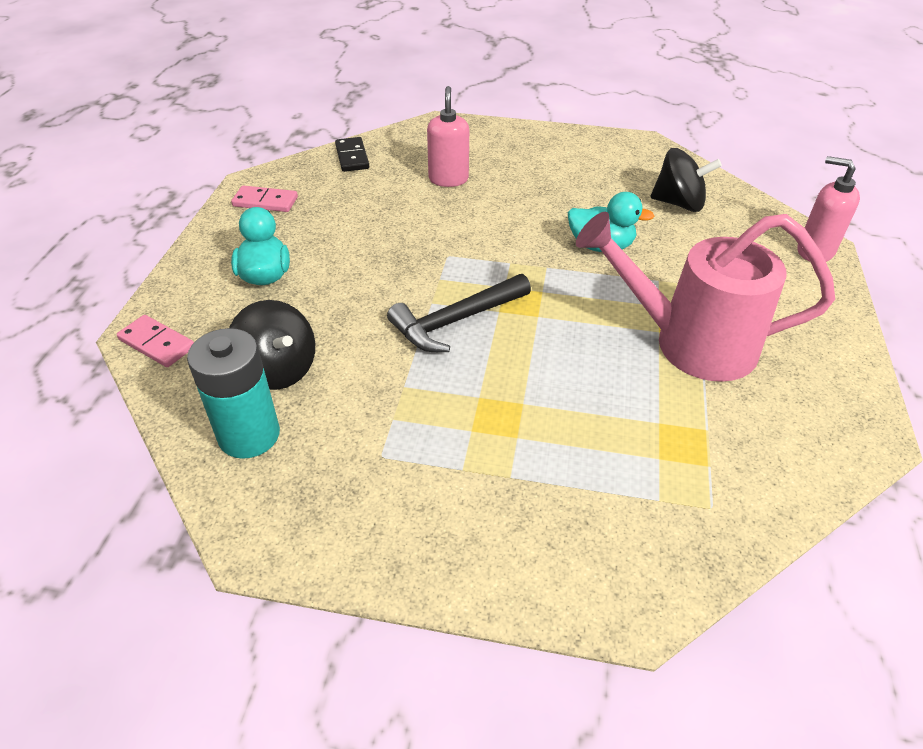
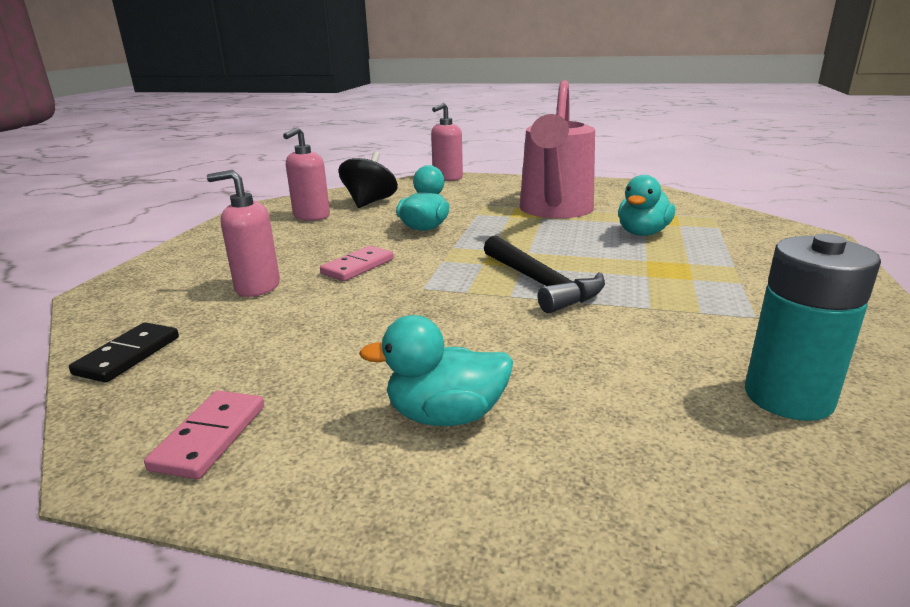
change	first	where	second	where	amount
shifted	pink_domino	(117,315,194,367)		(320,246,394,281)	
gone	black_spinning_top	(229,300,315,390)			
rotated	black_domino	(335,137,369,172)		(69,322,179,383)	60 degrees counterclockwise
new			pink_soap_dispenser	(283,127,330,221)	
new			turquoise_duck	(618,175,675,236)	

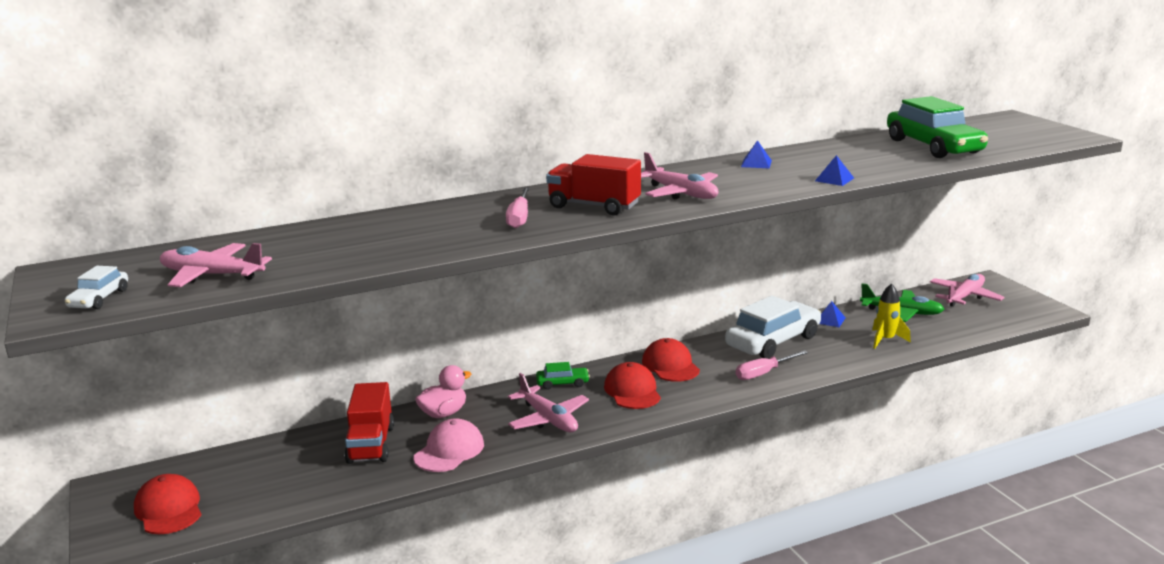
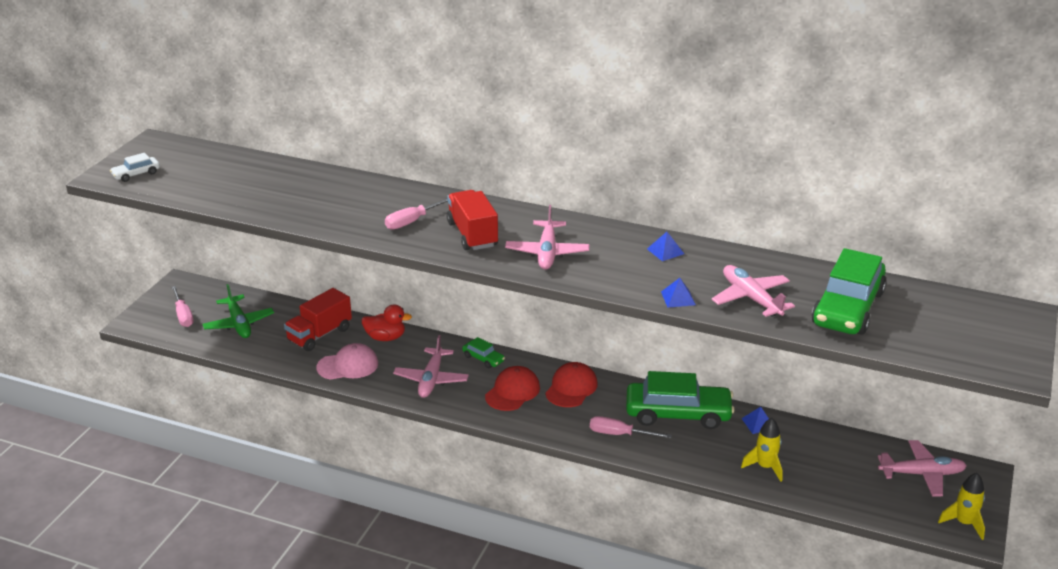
change	first	where	second	where	amount
swapped	red_cap	(134,474,201,534)	pink_screwdriver	(171,286,194,327)	
shifted	pink_plane	(160,243,272,287)		(712,265,795,317)	
repainted	pink_duck	(415,365,471,418)	red_duck	(361,304,412,341)	
repainted	white_car	(725,296,821,359)	green_car	(626,371,735,429)	
shifted	green_plane	(860,284,944,322)		(203,284,274,338)	
new			yellow_rocket	(938,473,985,540)	

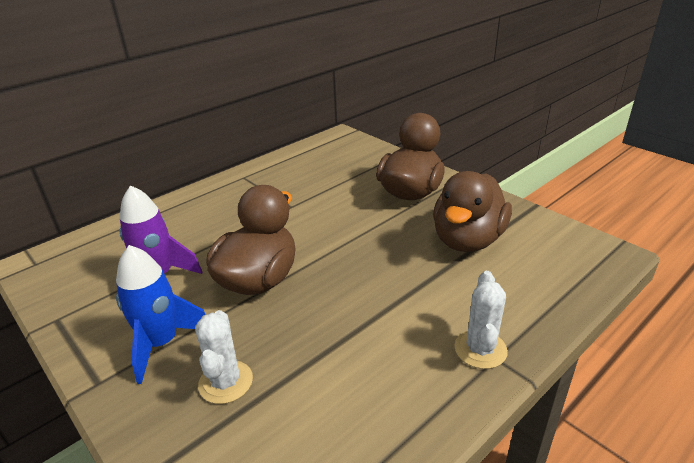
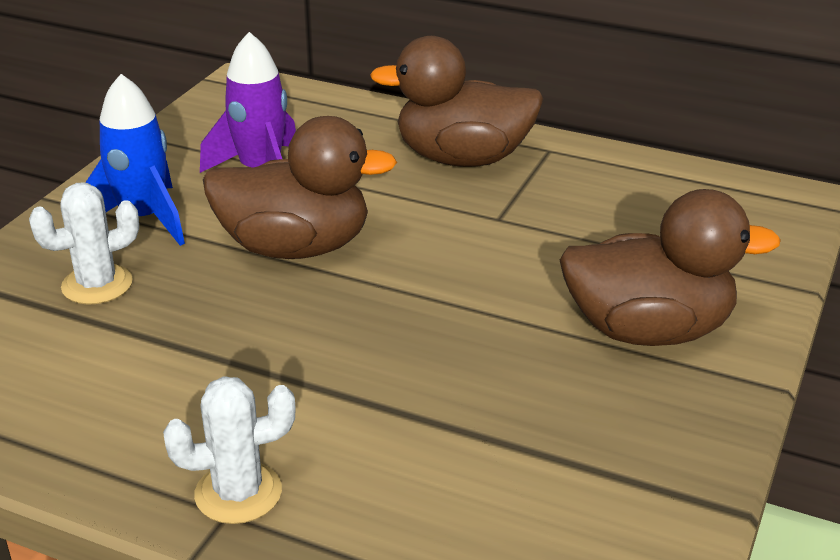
change	first	where	second	where	amount
shifted	brown_duck	(433,171,512,252)		(370,36,543,167)	

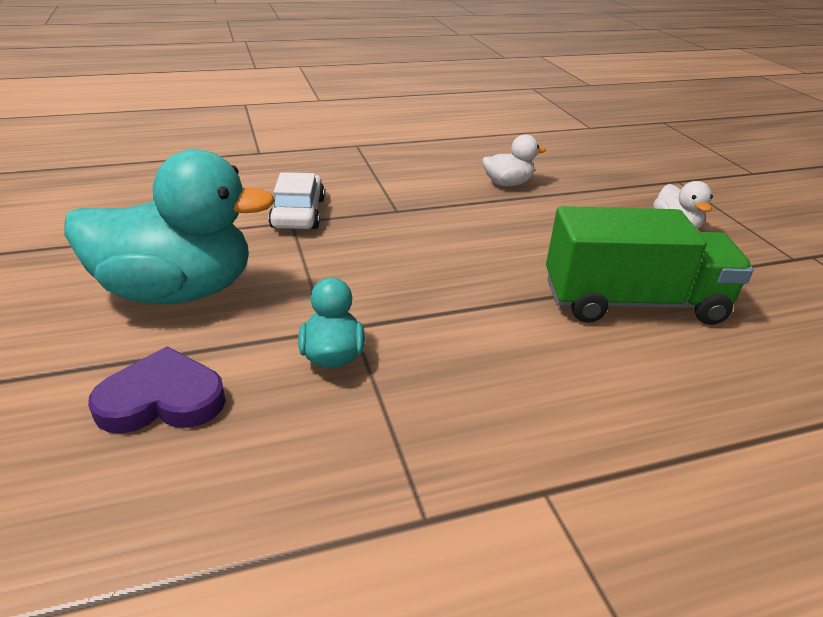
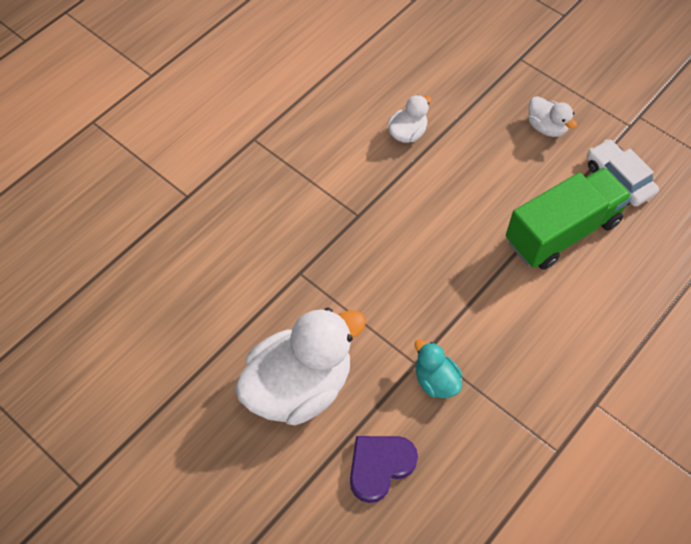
change	first	where	second	where	amount
repainted	turquoise_duck	(64,149,275,304)	white_duck	(235,307,366,425)	
shifted	white_car	(268,172,325,229)		(587,139,659,207)	

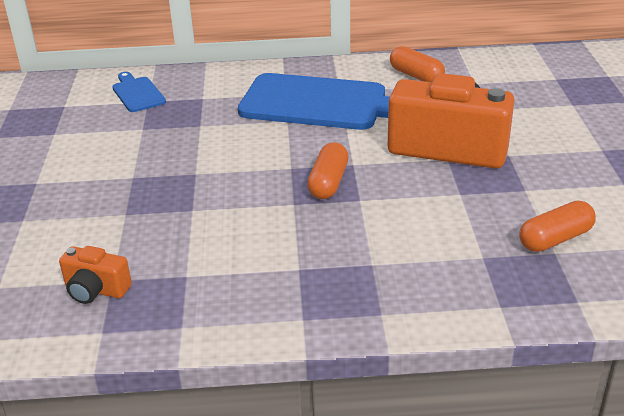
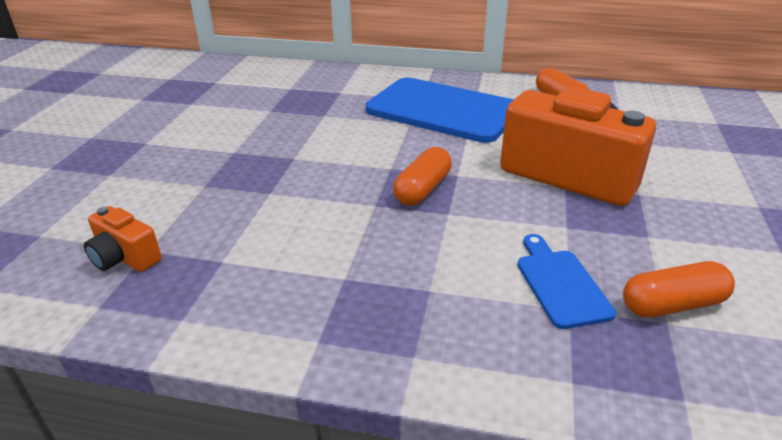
change	first	where	second	where	amount
shifted	blue_cutting_board	(112,72,166,112)		(518,234,616,329)	

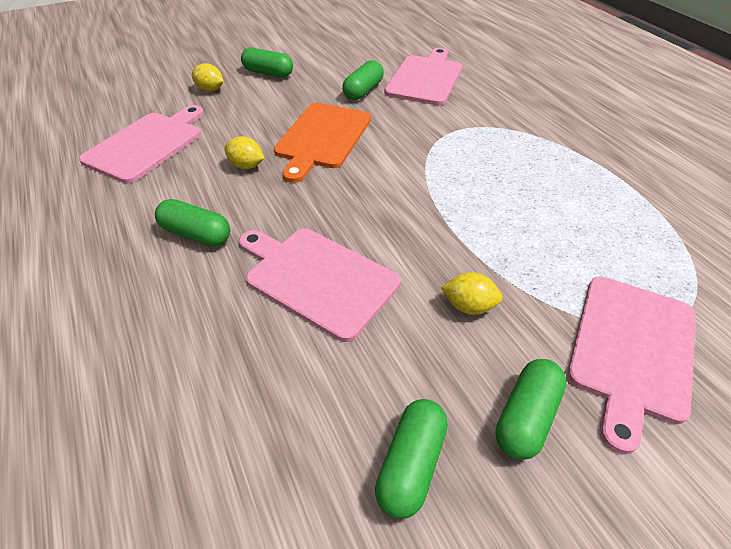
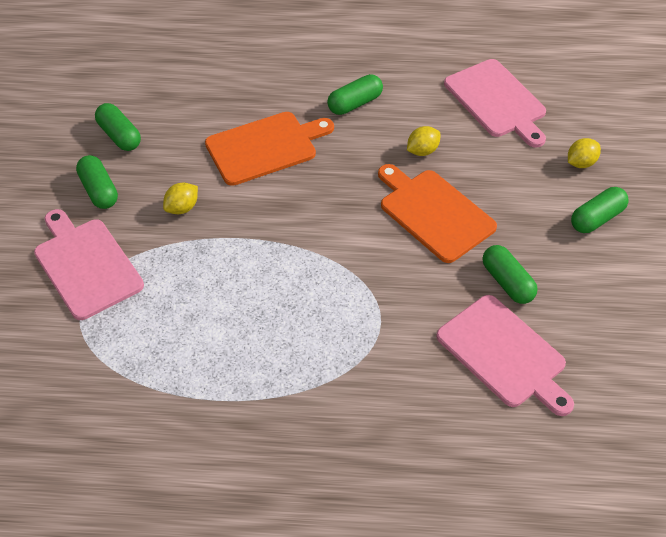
change	first	where	second	where	amount
repainted	pink_cutting_board	(239,229,401,342)	orange_cutting_board	(205,112,334,186)	

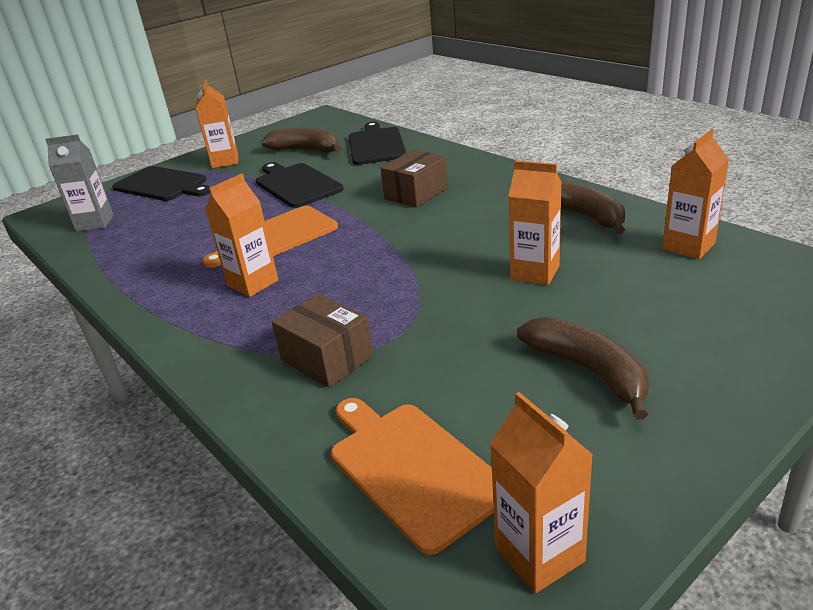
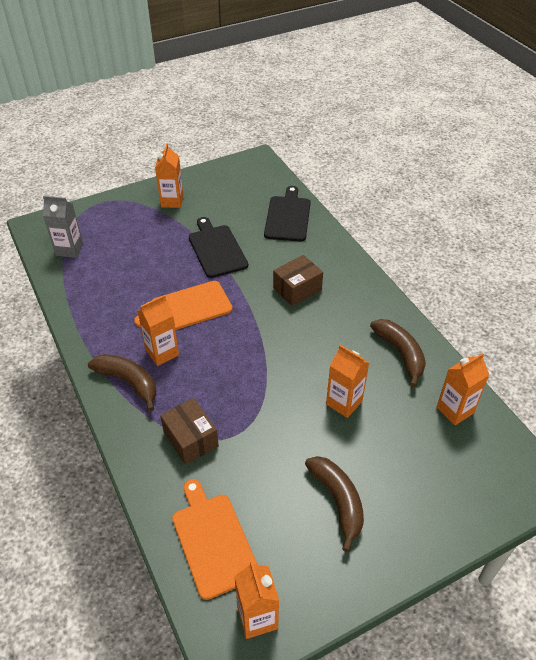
change	first	where	second	where	amount
gone	black_cutting_board	(112,166,210,201)			
shifted	brown_banana	(261,128,341,152)		(88,354,156,412)	

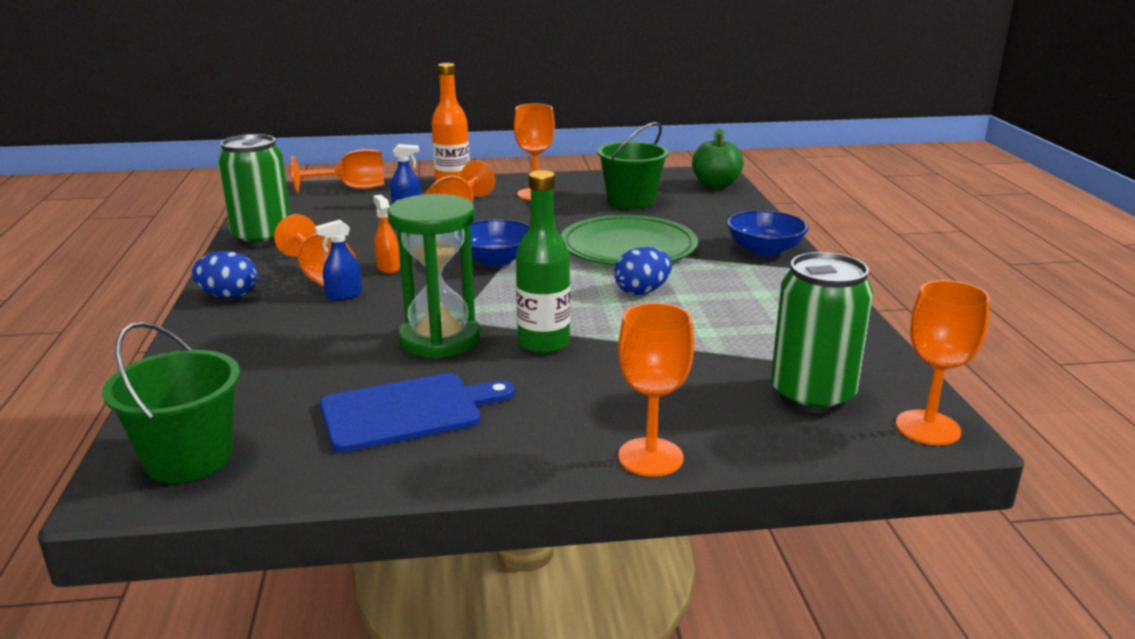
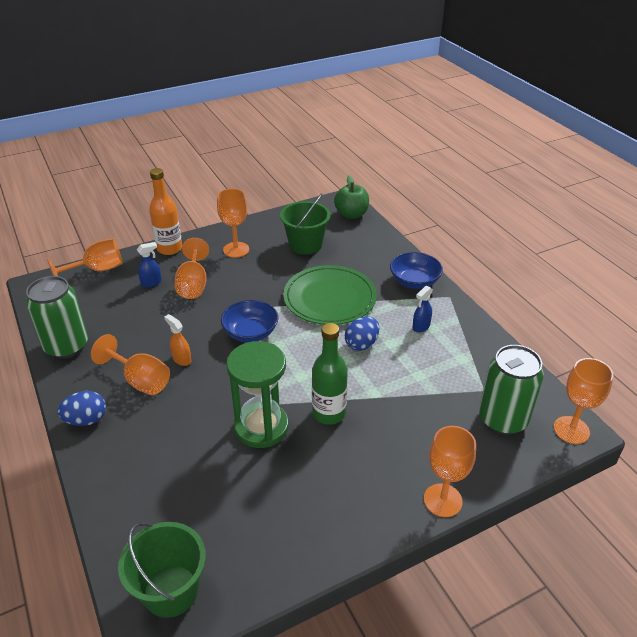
change	first	where	second	where	amount
shifted	blue_spray_bottle	(315,220,362,300)		(412,286,433,333)	
gone	blue_cutting_board	(320,373,515,452)			

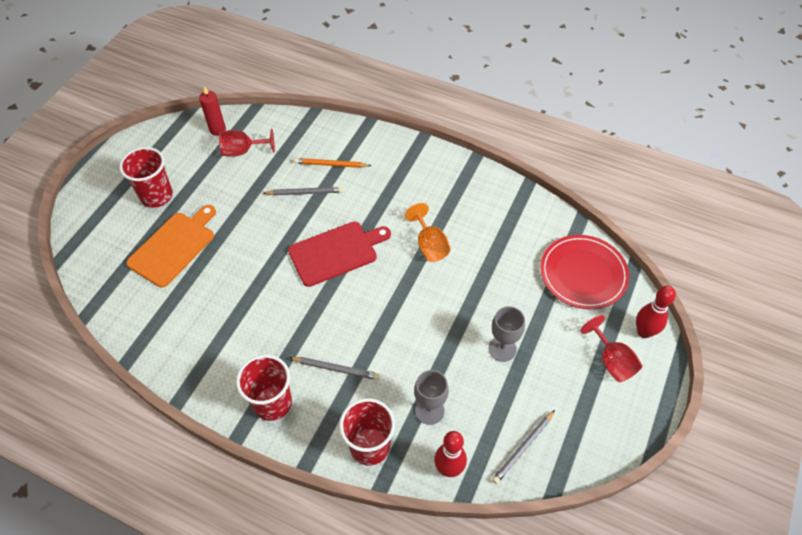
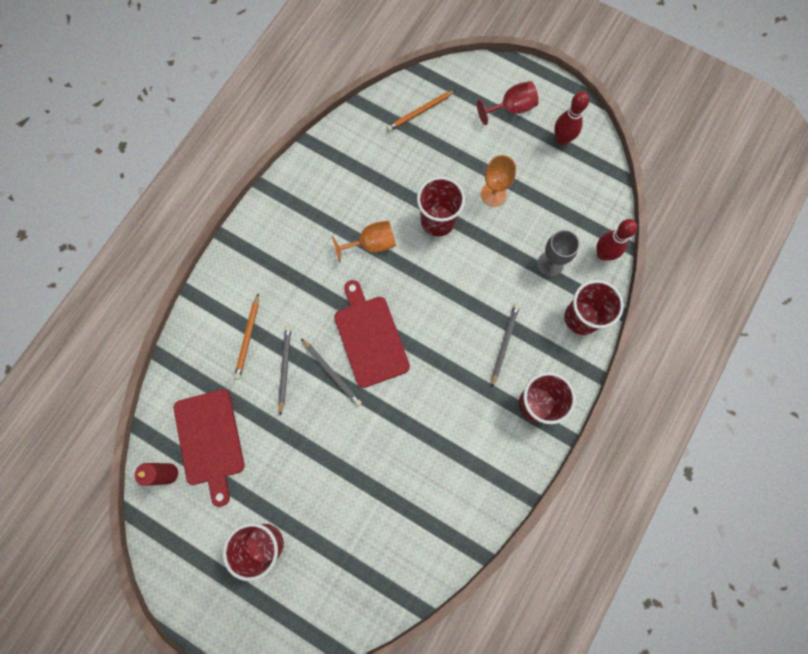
change	first	where	second	where	amount
gone	orange_cutting_board	(126,205,216,288)			
swapped	red_goblet	(219,129,275,157)	red_cutting_board	(174,389,244,507)	
repainted	grey_goblet	(489,306,525,362)	orange_goblet	(481,155,516,207)	
shifted	grey_pencil	(492,410,555,484)		(301,338,362,407)	
swapped	red_plate	(540,235,629,309)	orange_pencil	(386,90,456,132)	
shifted	red_bowling_pin	(636,286,676,338)		(554,91,589,145)	
new			red_cup	(417,177,465,237)	

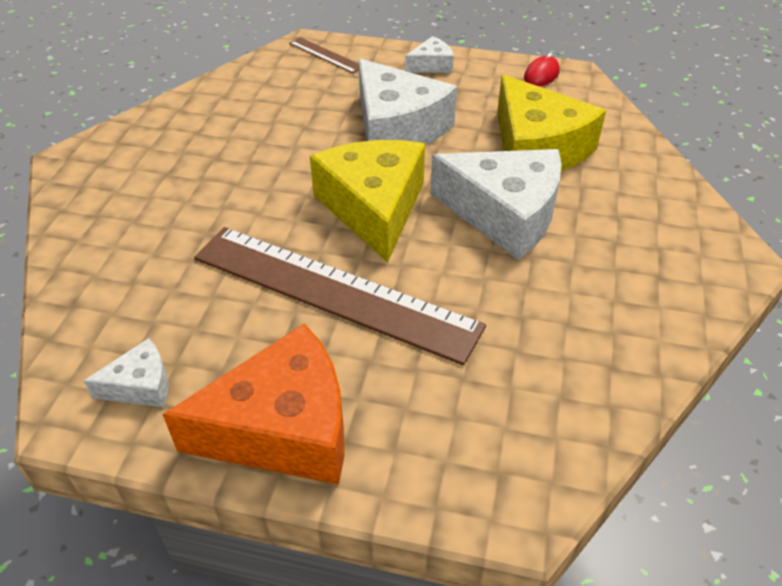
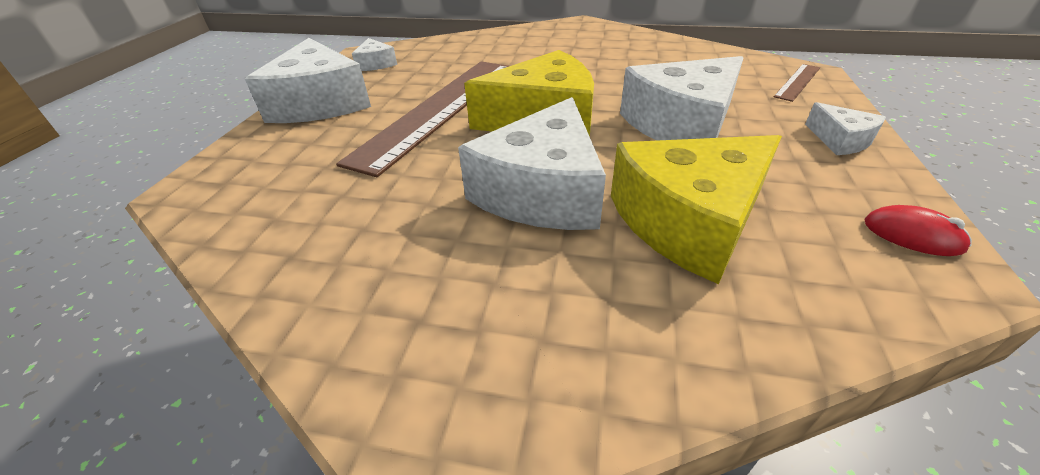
change	first	where	second	where	amount
repainted	orange_cheese	(163,323,344,485)	white_cheese	(245,38,371,123)	

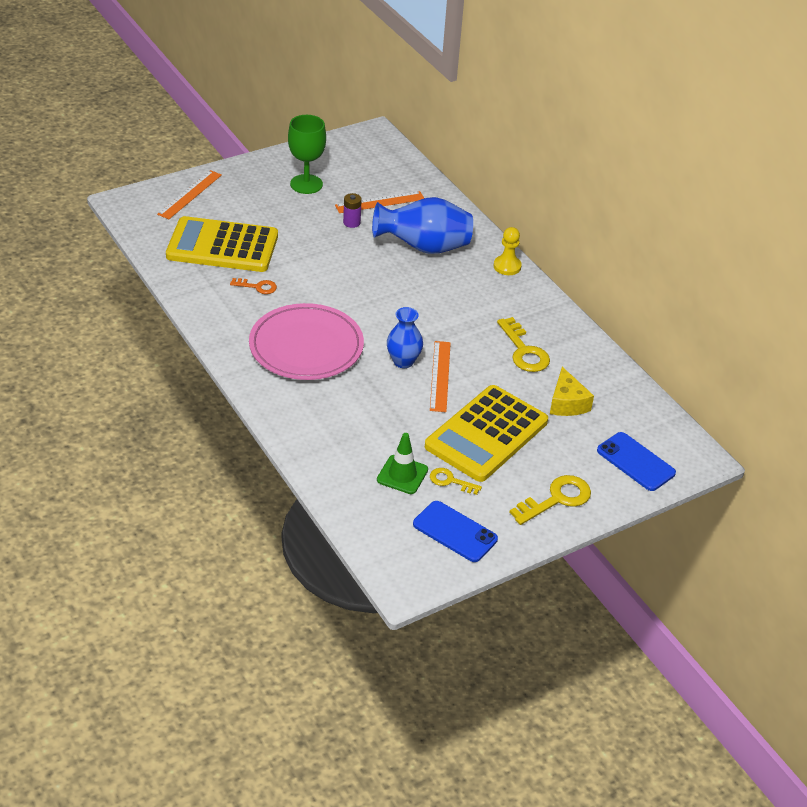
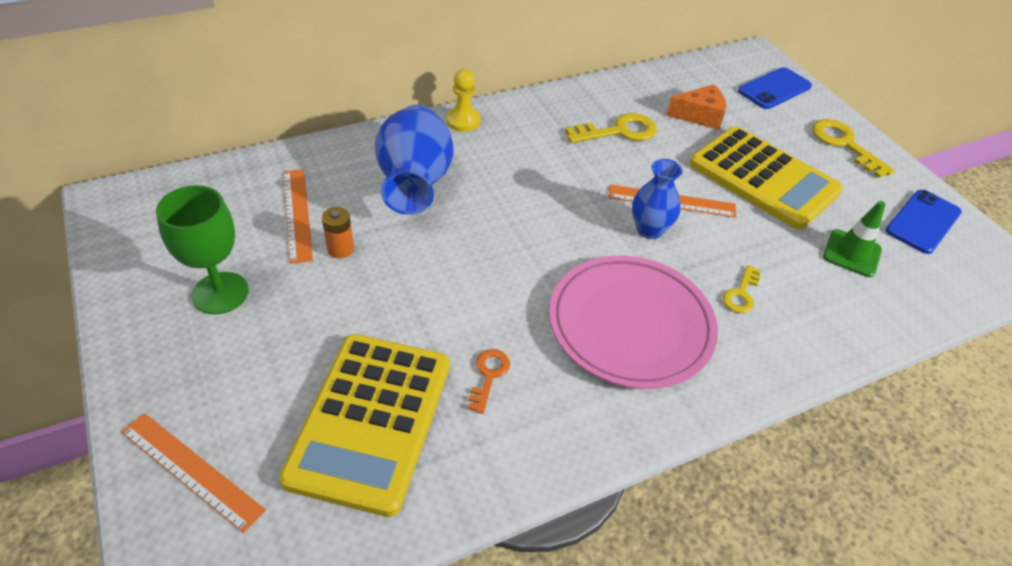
change	first	where	second	where	amount
repainted	purple_battery	(343,193,362,228)	orange_battery	(322,207,354,258)	
shifted	yellow_key	(430,468,482,495)		(723,265,761,313)	
repainted	yellow_cheese	(550,367,594,416)	orange_cheese	(666,84,726,130)	

